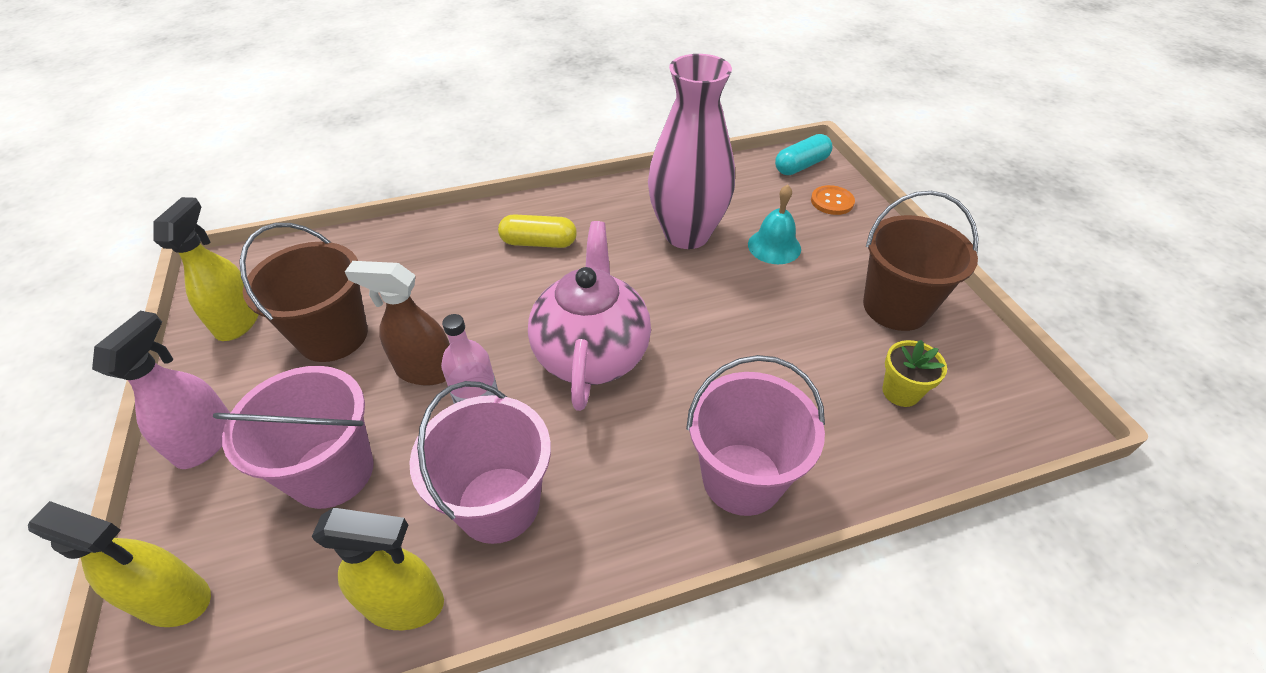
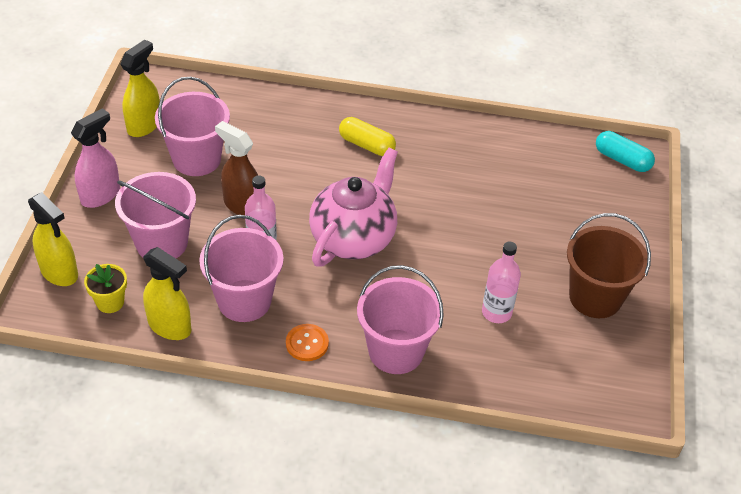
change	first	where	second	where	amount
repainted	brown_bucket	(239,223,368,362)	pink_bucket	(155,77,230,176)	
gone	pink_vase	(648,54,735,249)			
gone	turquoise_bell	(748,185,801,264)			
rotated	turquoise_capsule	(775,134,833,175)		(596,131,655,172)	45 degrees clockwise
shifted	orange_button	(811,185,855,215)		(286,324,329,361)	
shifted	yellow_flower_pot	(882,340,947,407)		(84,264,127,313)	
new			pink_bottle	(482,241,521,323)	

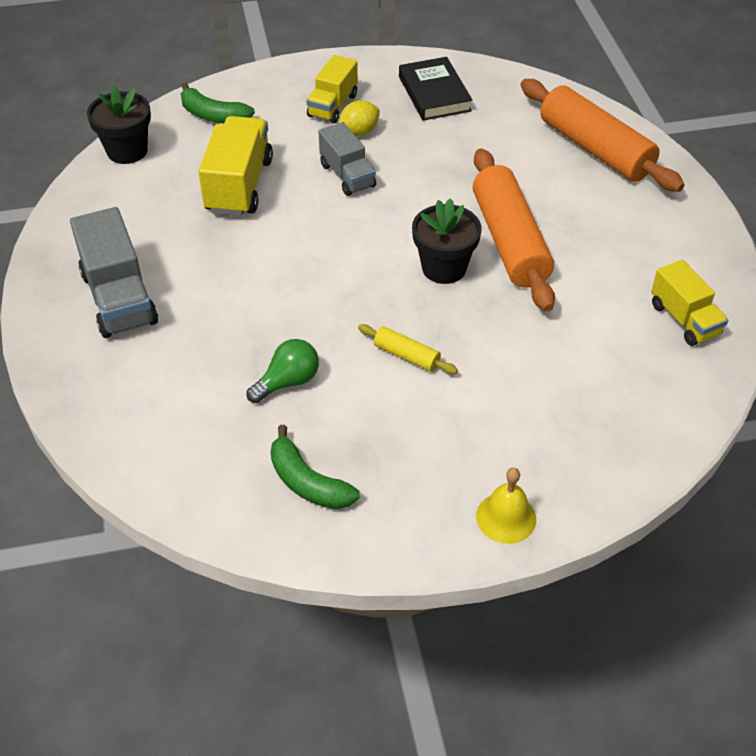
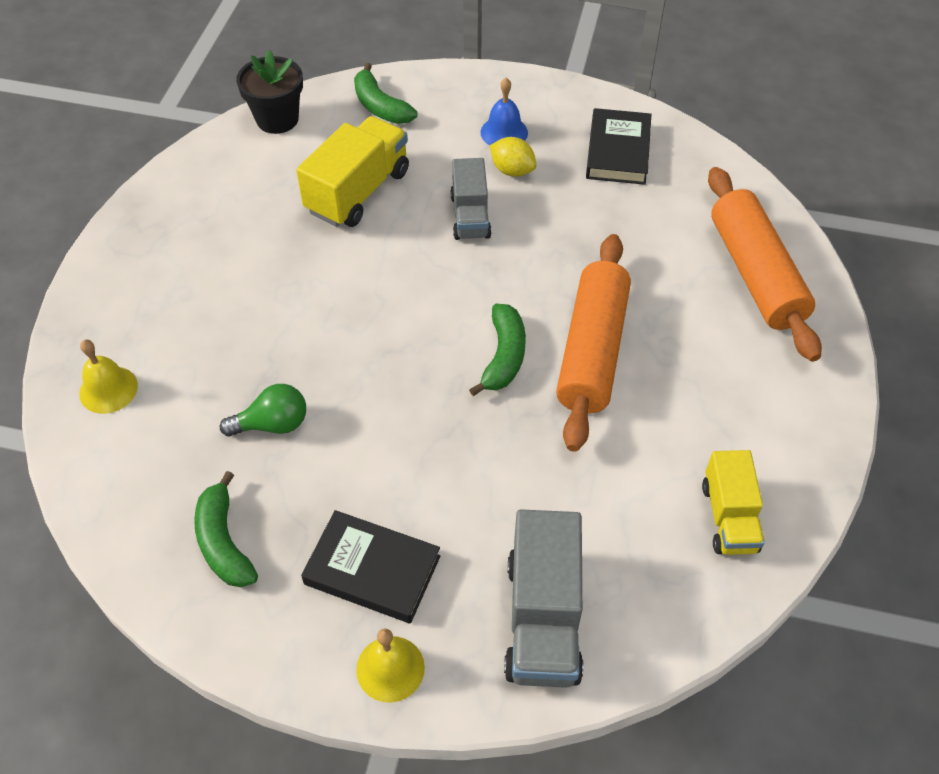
change	first	where	second	where	amount
shifted	grey_truck	(70,207,158,338)		(504,509,584,688)	
swapped	yellow_truck	(306,55,358,123)	blue_bell	(480,78,528,145)	
rotated	yellow_lemon	(338,100,380,136)		(490,137,536,177)	45 degrees clockwise
gone	yellow_rolling_pin	(358,324,458,374)			
swapped	black_flower_pot	(412,198,481,284)	green_banana	(469,304,526,396)	
new			yellow_bell	(79,340,138,414)	
new			black_book	(301,510,440,623)	

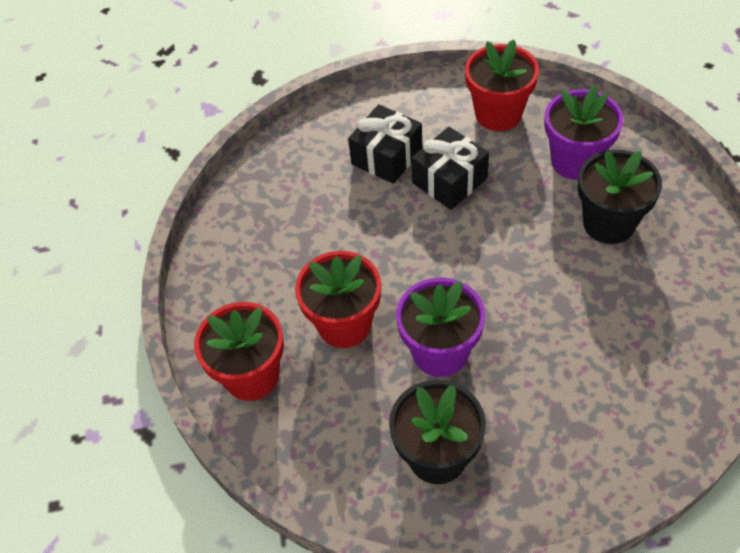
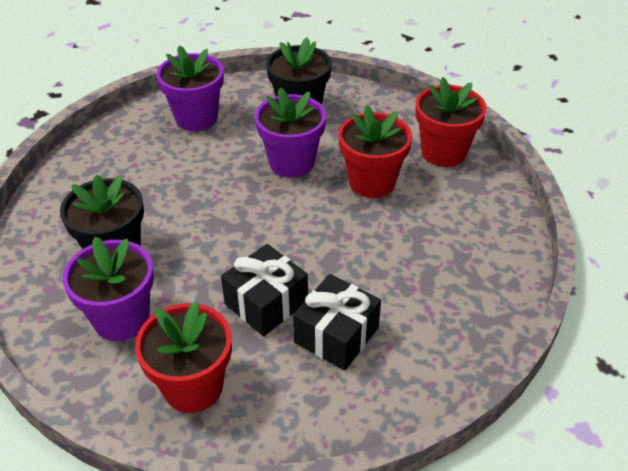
change	first	where	second	where	amount
new			purple_flower_pot	(157,46,224,131)	

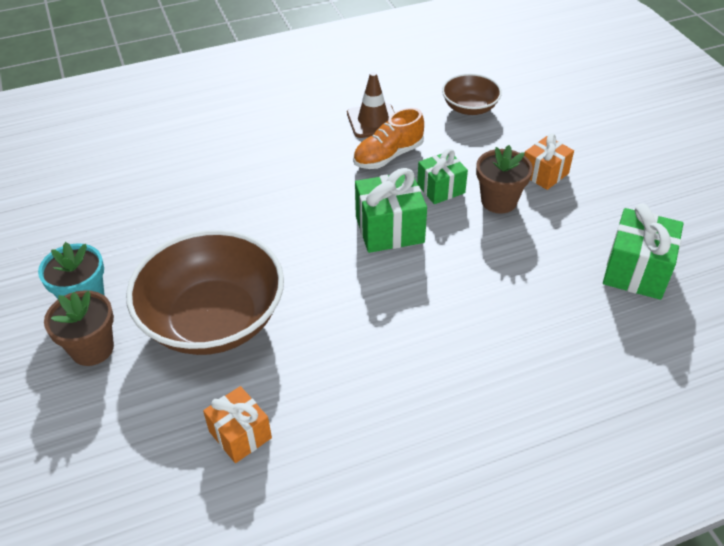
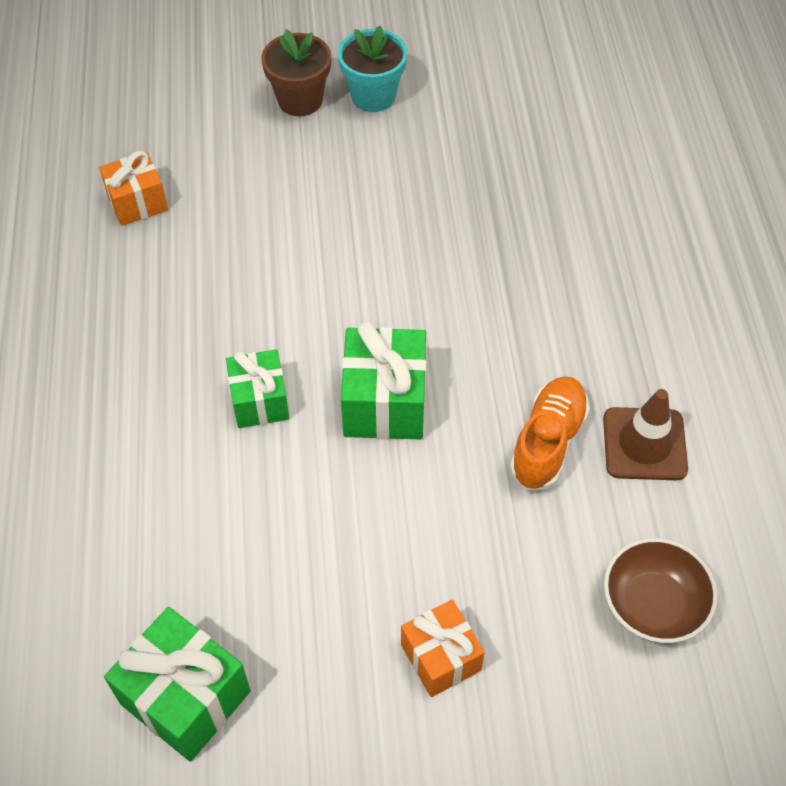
change	first	where	second	where	amount
gone	brown_bowl	(126,230,284,355)			
rotated	orange_shoe	(353,108,424,169)		(510,376,590,490)	45 degrees clockwise
shifted	green_gift	(417,149,468,204)		(226,349,289,428)	
gone	brown_flower_pot	(476,145,533,214)			

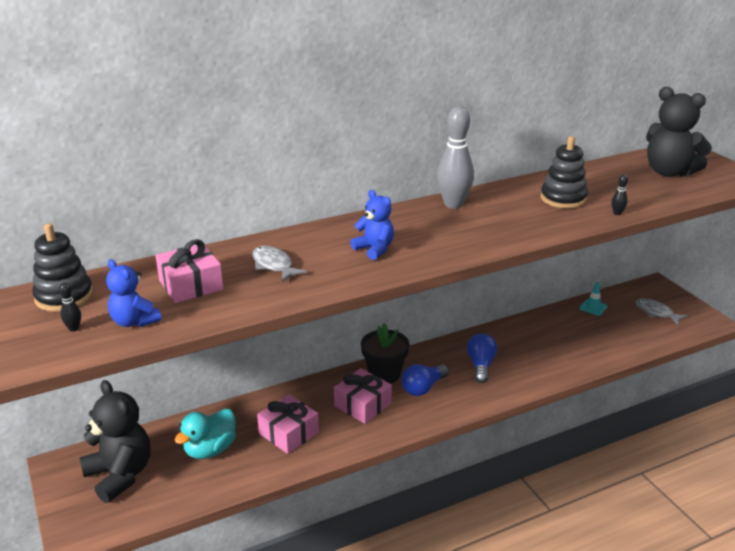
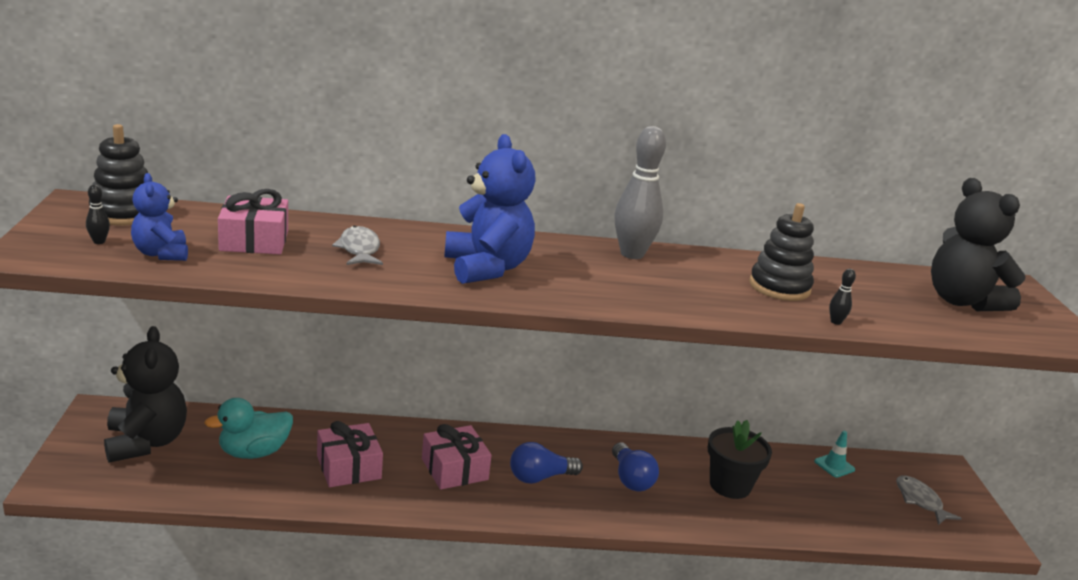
change	first	where	second	where	amount
scaled	blue_teddy_bear	(351,190,394,260)		(444,134,536,284)	x1.73
shifted	black_flower_pot	(361,323,410,384)		(708,420,772,499)	
rotated	blue_light_bulb	(467,333,497,383)		(612,442,659,491)	135 degrees clockwise

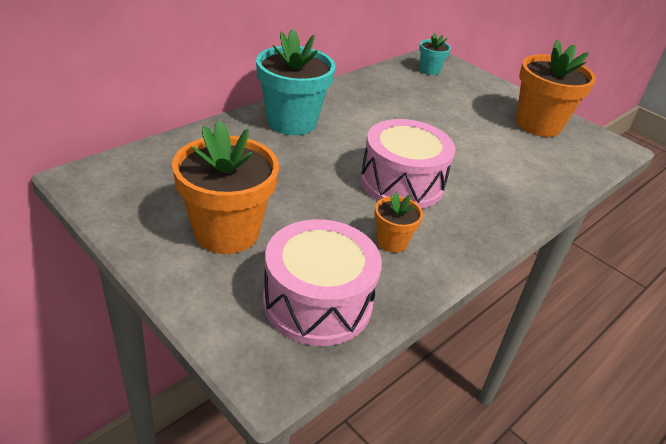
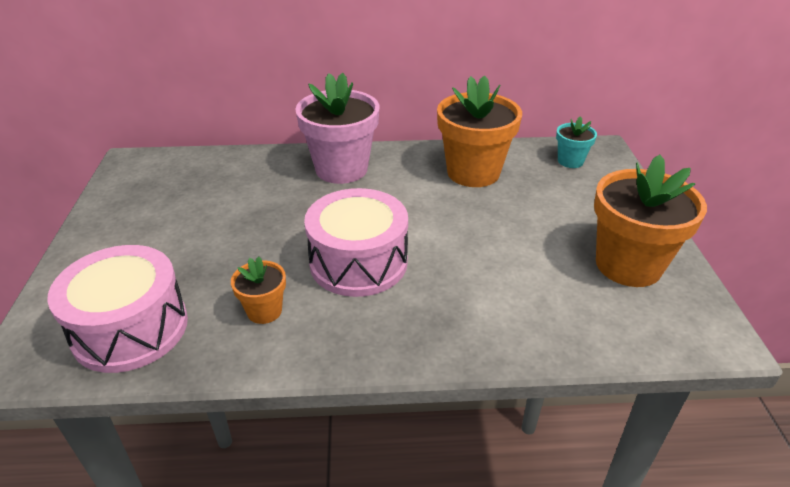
change	first	where	second	where	amount
shifted	orange_flower_pot	(172,121,279,254)		(437,75,522,187)	
repainted	turquoise_flower_pot	(256,29,335,135)	pink_flower_pot	(295,73,380,184)	

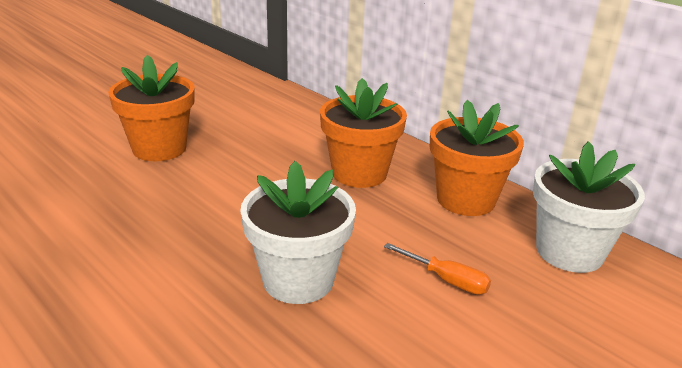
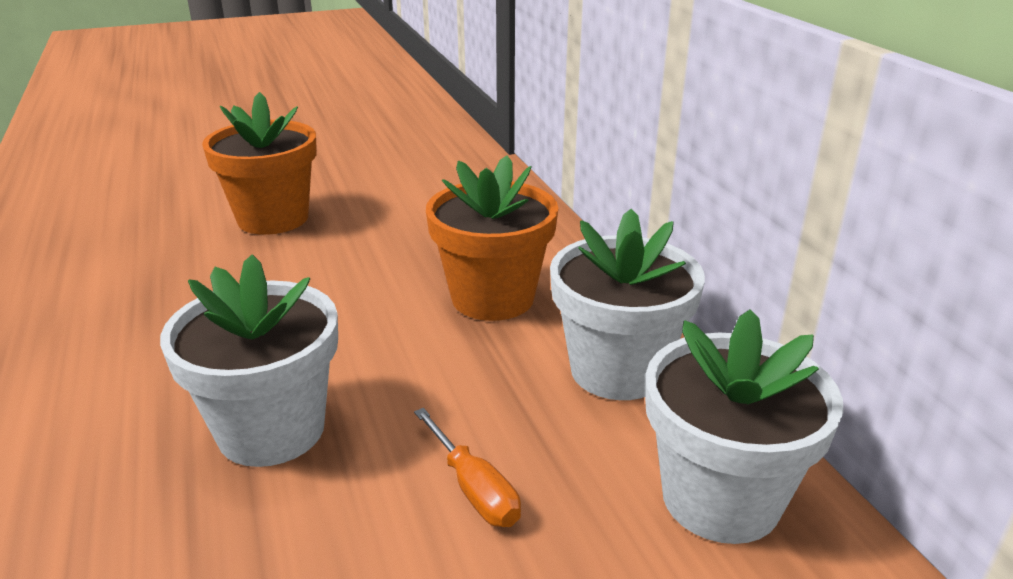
change	first	where	second	where	amount
repainted	orange_flower_pot	(430,100,524,216)	white_flower_pot	(550,209,705,400)	

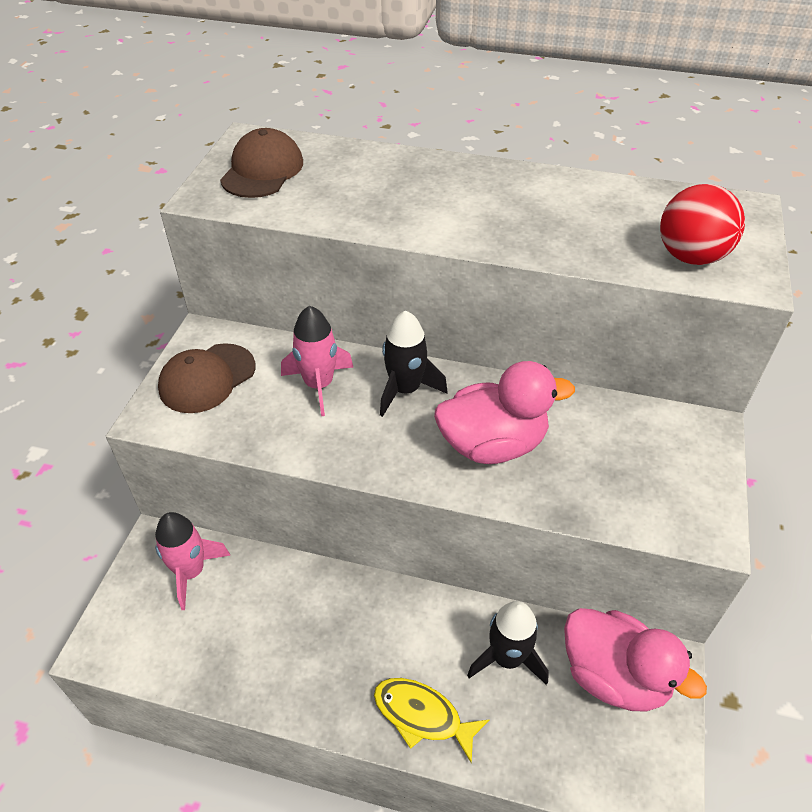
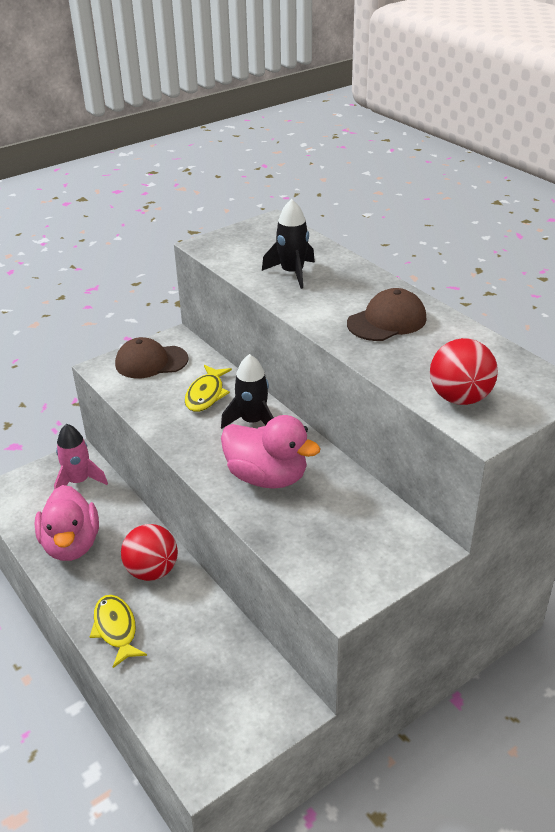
change	first	where	second	where	amount
shifted	brown_cap	(220,128,303,198)		(347,288,427,341)	
swapped	pink_rocket	(281,306,353,416)	yellow_fish	(185,365,232,412)	
shifted	black_rocket	(467,601,549,685)		(262,199,315,289)	
shifted	pink_duck	(564,608,707,712)		(35,485,99,561)	
new			red_ball	(121,524,178,581)	

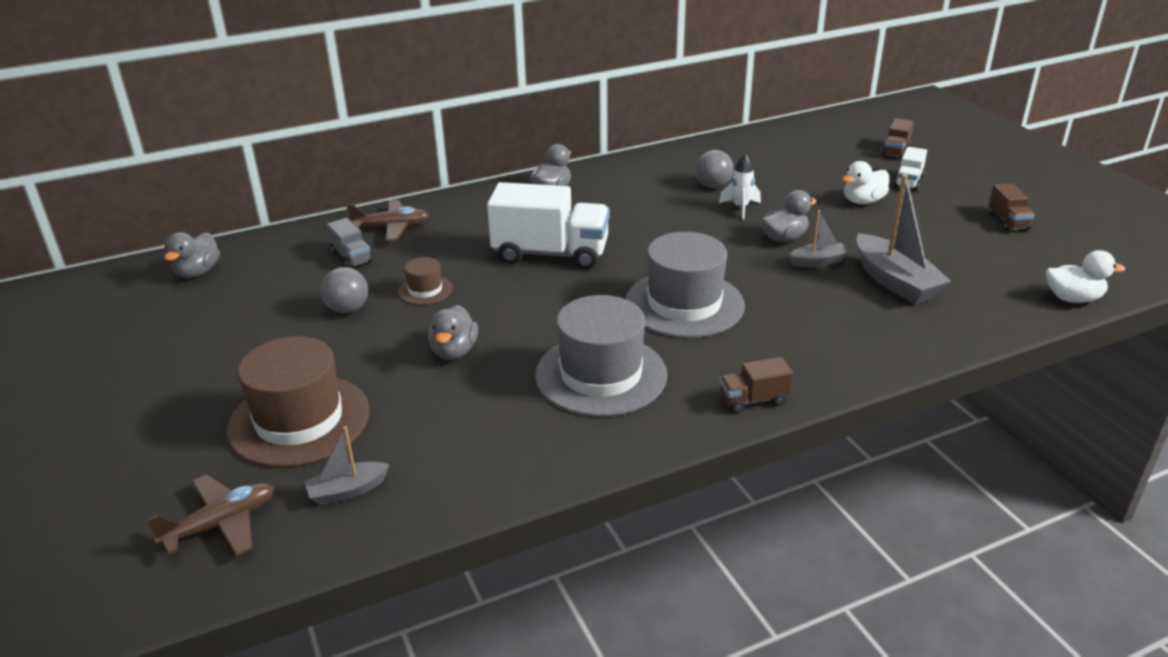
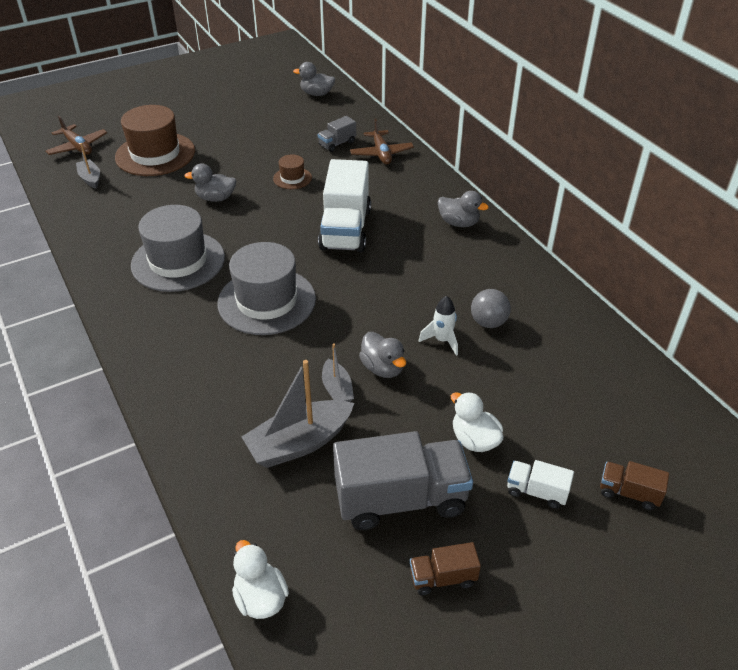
change	first	where	second	where	amount
gone	grey_ball	(321,267,368,313)			
gone	brown_truck	(719,357,793,413)			
rotated	white_duck	(1046,250,1125,303)		(232,540,289,619)	150 degrees clockwise
new			grey_truck	(333,431,473,530)	

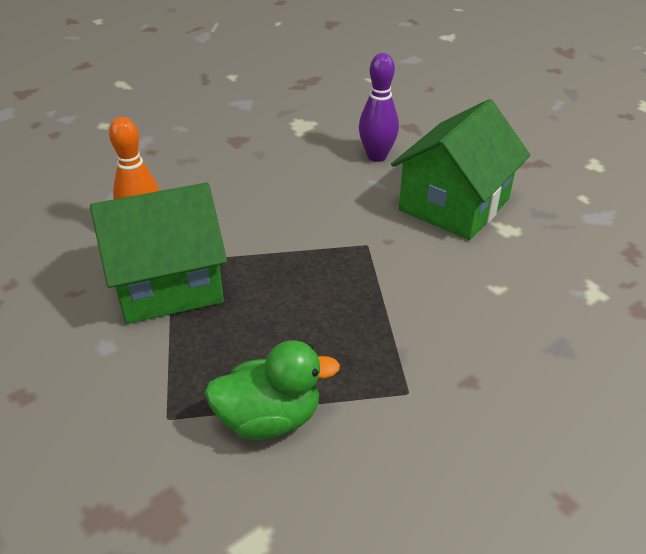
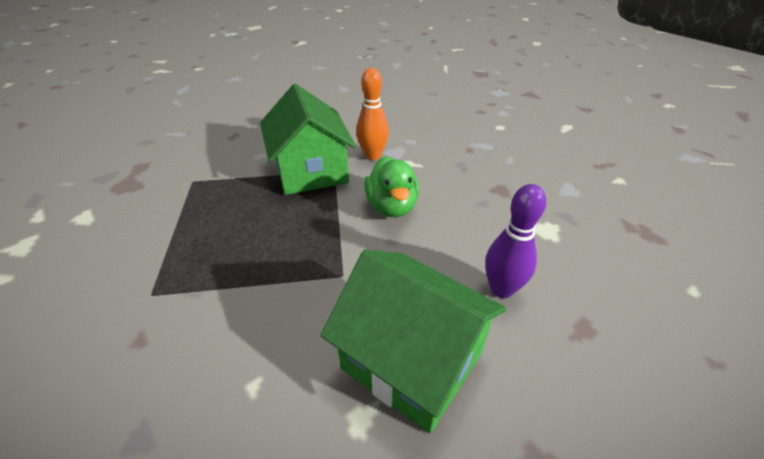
change	first	where	second	where	amount
shifted	green_duck	(204,341,340,440)		(364,156,419,217)	

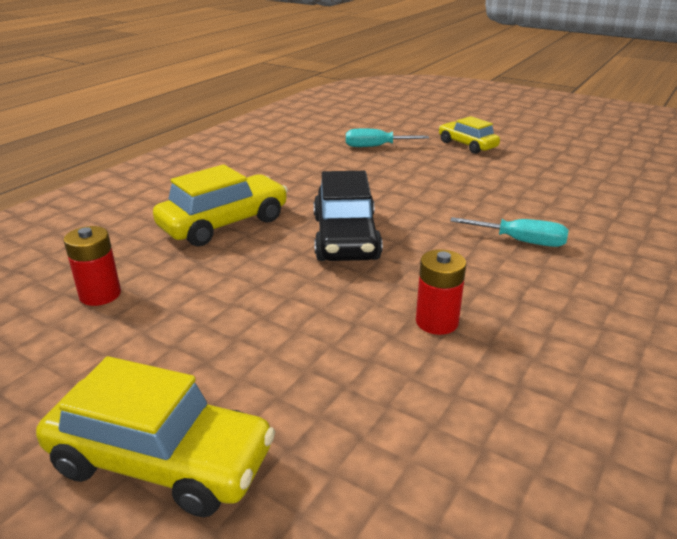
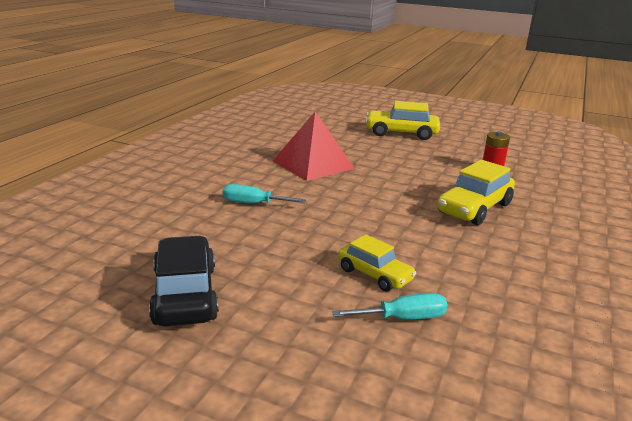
change	first	where	second	where	amount
shifted	black_car	(314,171,383,261)		(149,236,219,327)	
swapped	red_battery	(416,249,466,335)	red_pyramid	(273,111,355,181)	
shifted	yellow_car	(439,116,500,154)		(338,234,416,292)	

